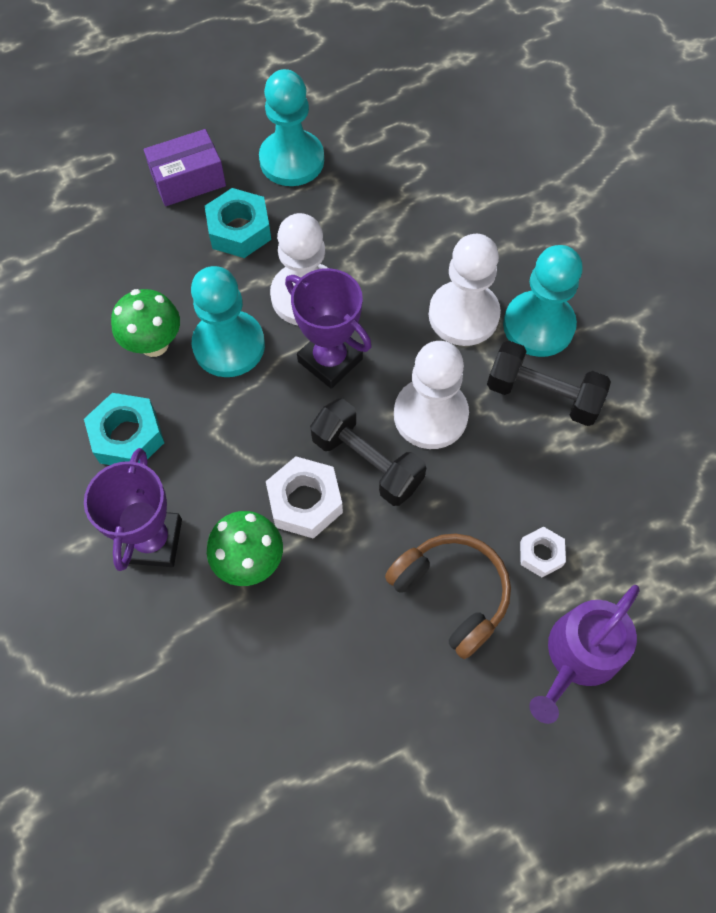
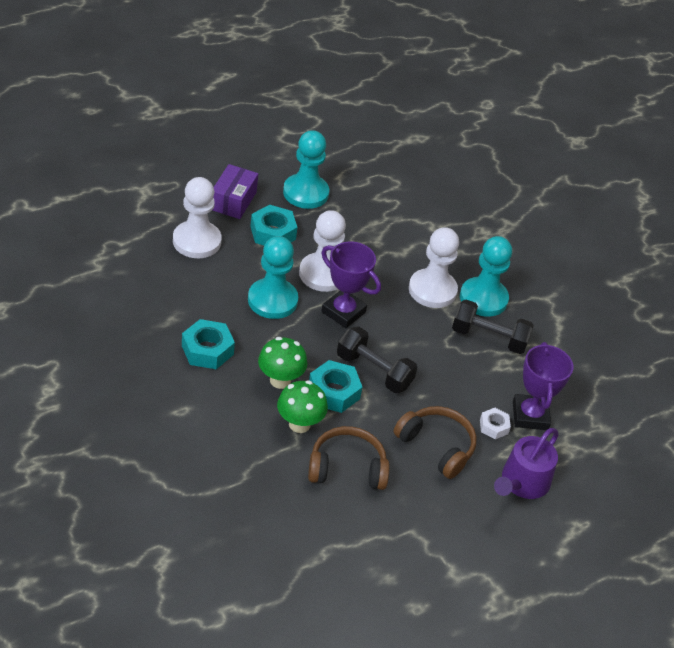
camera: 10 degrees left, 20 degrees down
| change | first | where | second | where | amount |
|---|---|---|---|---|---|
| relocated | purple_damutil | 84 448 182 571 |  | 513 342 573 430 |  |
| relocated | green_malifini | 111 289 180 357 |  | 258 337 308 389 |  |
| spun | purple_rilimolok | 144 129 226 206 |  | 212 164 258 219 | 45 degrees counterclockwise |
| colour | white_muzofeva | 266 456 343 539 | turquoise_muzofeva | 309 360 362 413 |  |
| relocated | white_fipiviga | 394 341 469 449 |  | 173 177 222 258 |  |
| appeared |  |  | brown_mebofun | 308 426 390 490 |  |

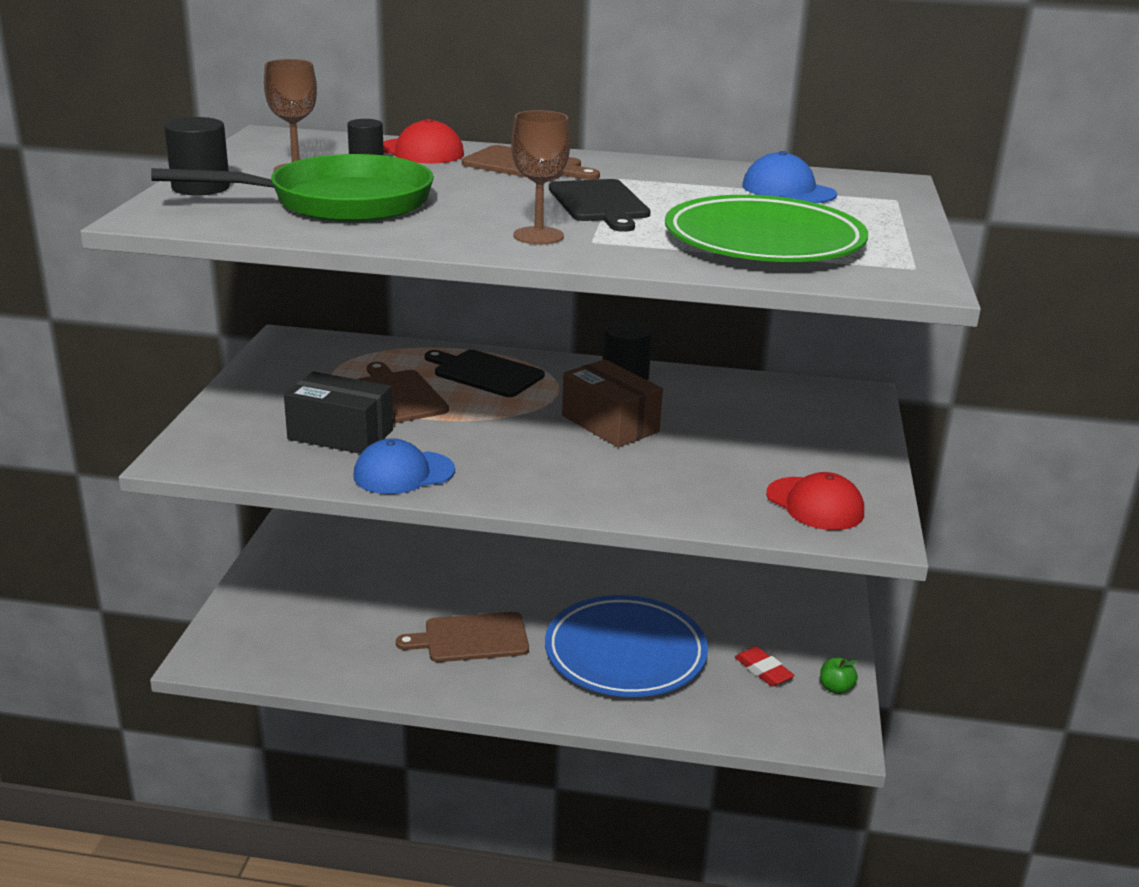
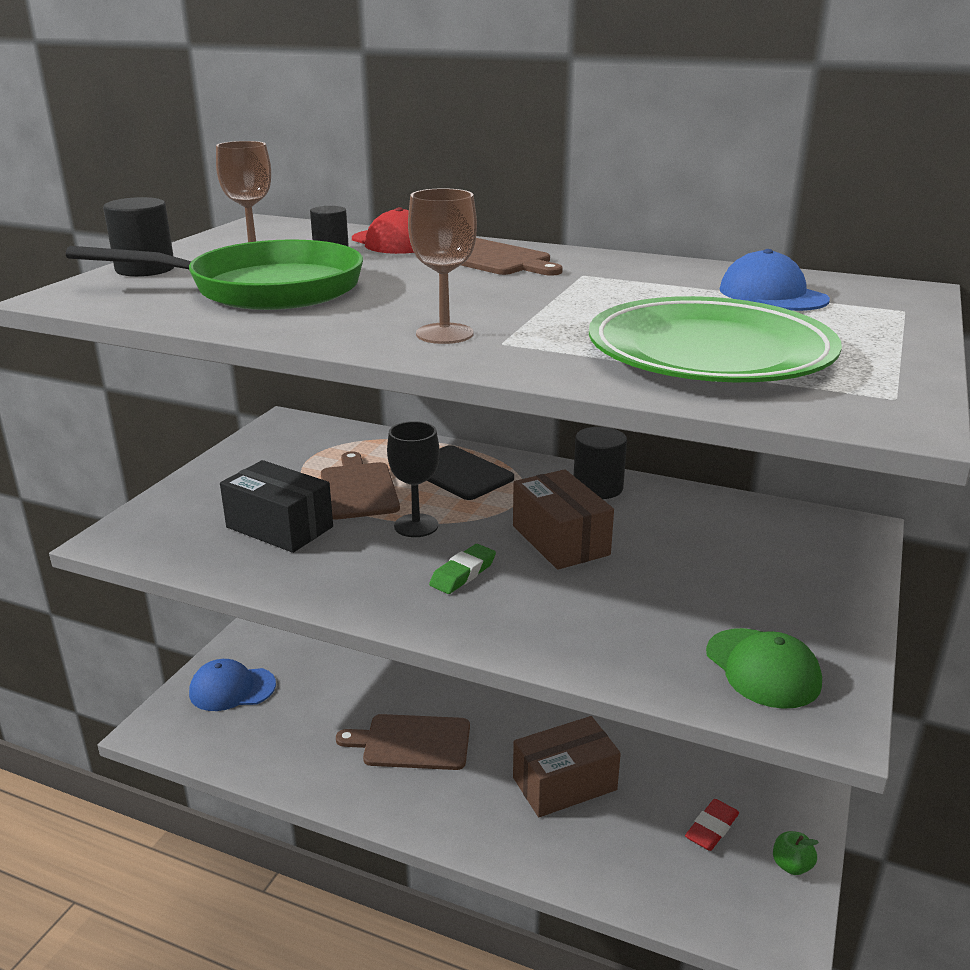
camera: 15 degrees right, 0 degrees up
| change | first | where | second | where | amount |
|---|---|---|---|---|---|
| relocated | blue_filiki | 353 438 455 494 |  | 189 659 276 711 |  |
| exchanged | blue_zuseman | 545 595 708 697 | brown_rilimolok | 513 716 621 817 |  |
| missing | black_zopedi | 549 179 650 232 |  |  |  |
| spun | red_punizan | 735 646 795 687 |  | 685 799 739 851 | 60 degrees clockwise |
| colour | red_filiki | 766 472 864 530 | green_filiki | 706 628 822 709 |  |
| appeared |  |  | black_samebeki | 387 421 440 537 |  |
| appeared |  |  | green_punizan | 429 544 496 594 |  |

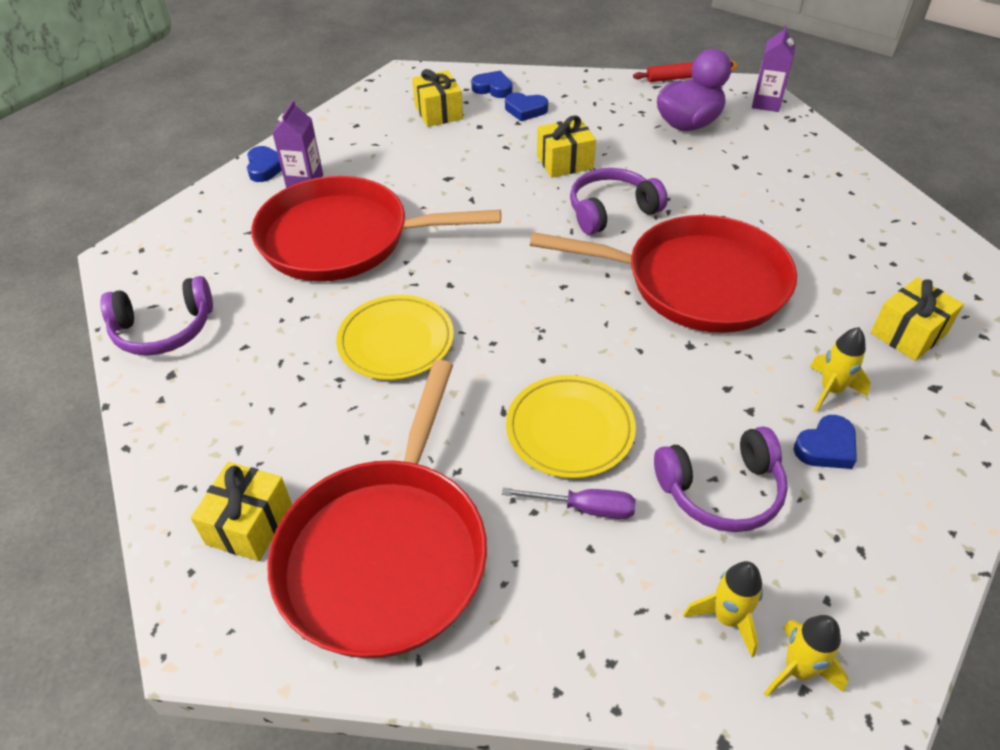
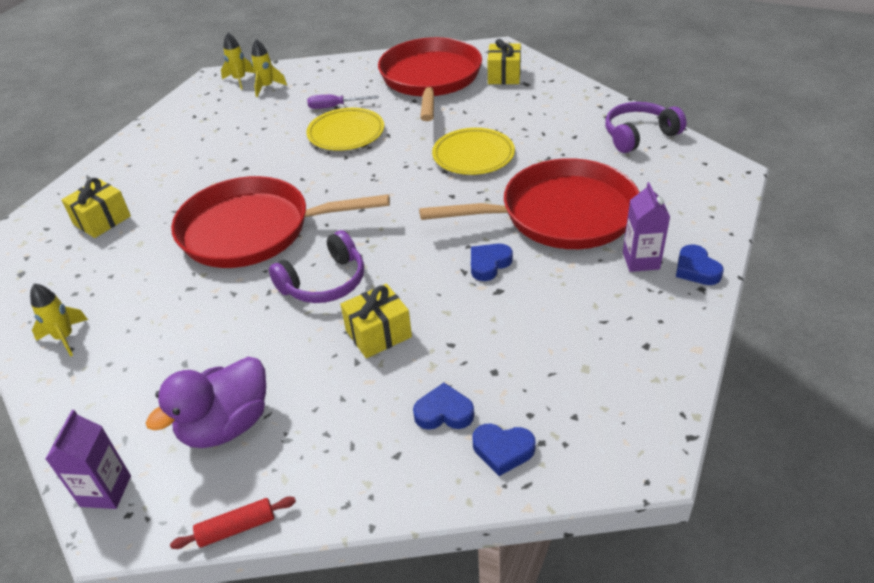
camera: 170 degrees right, 5 degrees down
| change | first | where | second | where | amount |
|---|---|---|---|---|---|
| missing | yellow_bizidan | 412 69 463 127 |  |  |  |
| missing | purple_mebofun | 654 427 788 532 |  |  |  |
| relocated | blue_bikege | 793 415 857 469 |  | 471 244 513 281 |  |
| relocated | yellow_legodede | 810 327 871 413 |  | 30 283 88 357 |  |

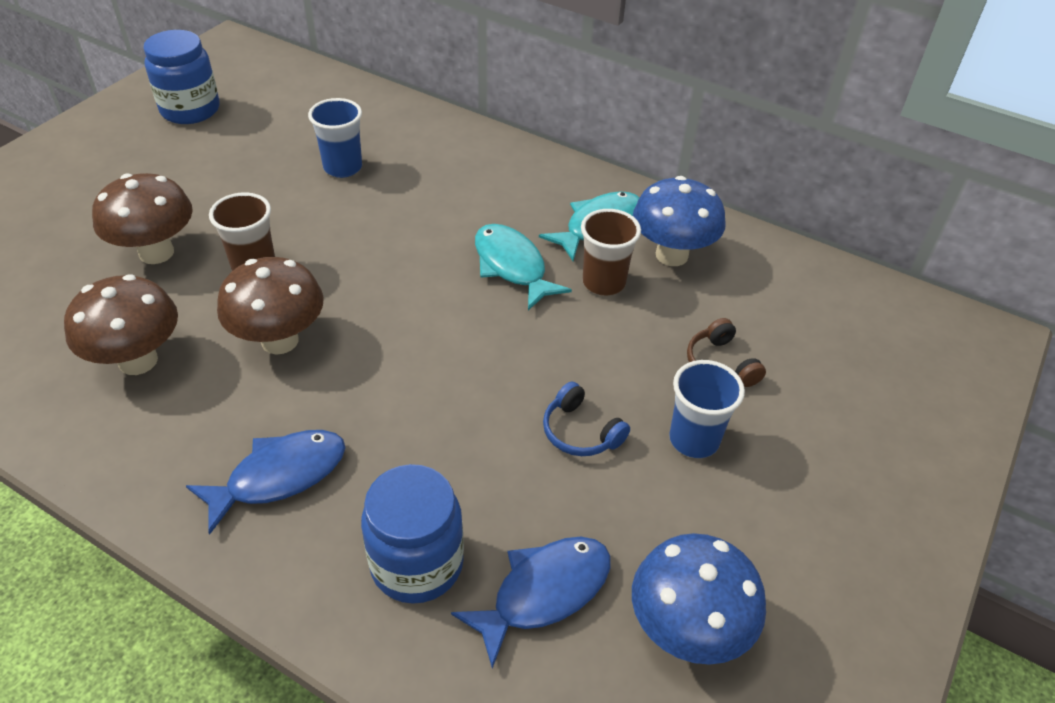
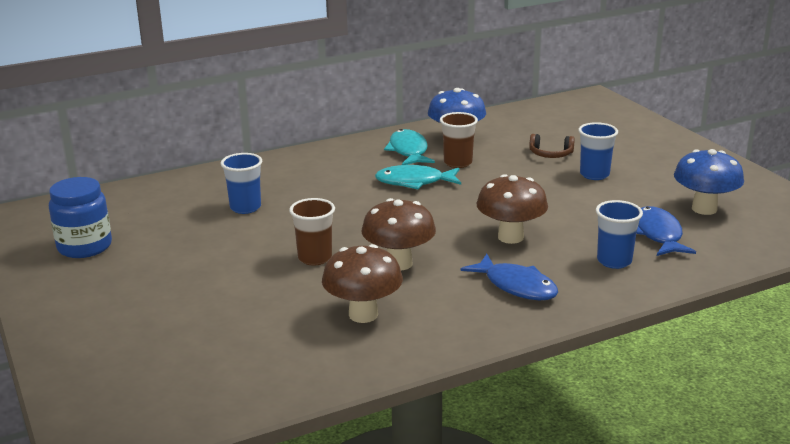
camera: 55 degrees left, 20 degrees down
| change | first | where | second | where | amount |
|---|---|---|---|---|---|
| relocated | brown_malifini | 92 173 193 264 |  | 477 174 548 244 |  |
| spun | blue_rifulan | 186 430 345 535 |  | 460 254 558 300 | 135 degrees clockwise |
| exchanged | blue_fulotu | 361 464 464 604 | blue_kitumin | 596 200 643 269 |  |
| missing | blue_mebofun | 543 382 630 456 |  |  |  |

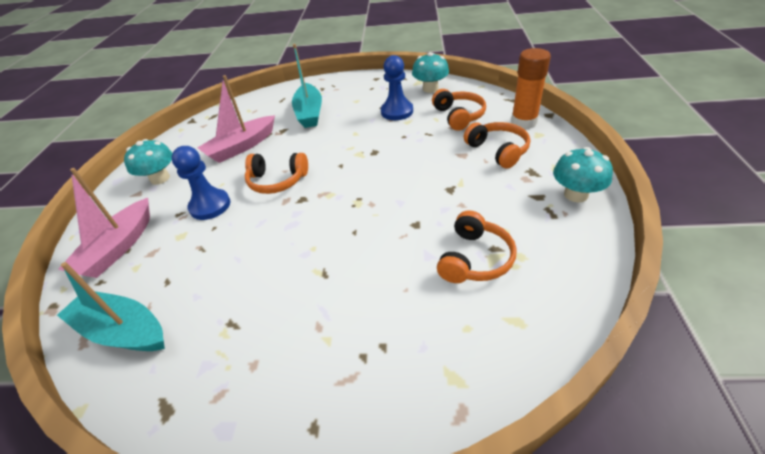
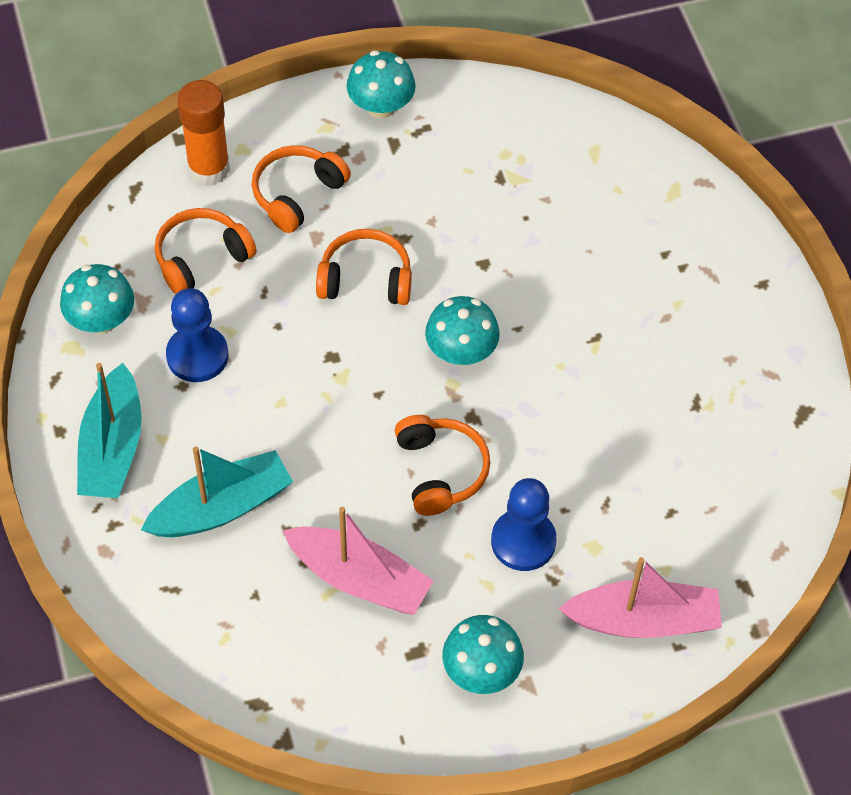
camera: 115 degrees left, 15 degrees up
| change | first | where | second | where | amount |
|---|---|---|---|---|---|
| relocated | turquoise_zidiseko | 57 262 165 351 |  | 77 363 142 498 |  |
| relocated | orange_mebofun | 437 210 517 283 |  | 316 229 412 305 |  |
| appeared |  |  | turquoise_malifini | 425 296 500 366 |  |

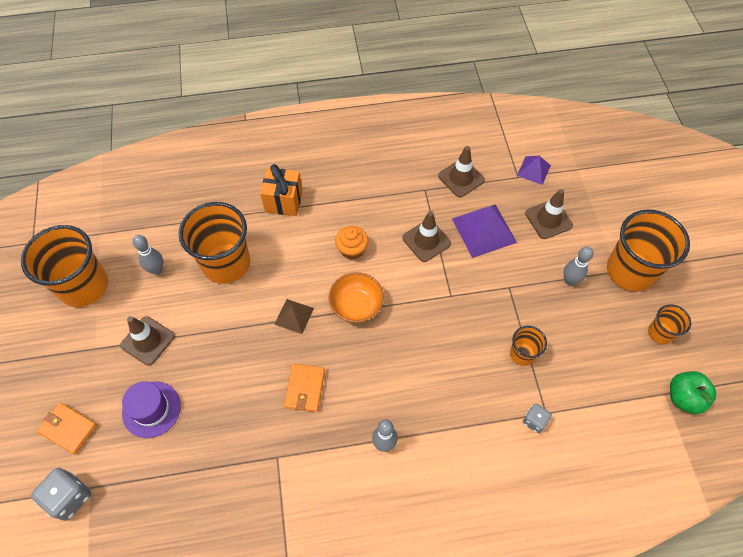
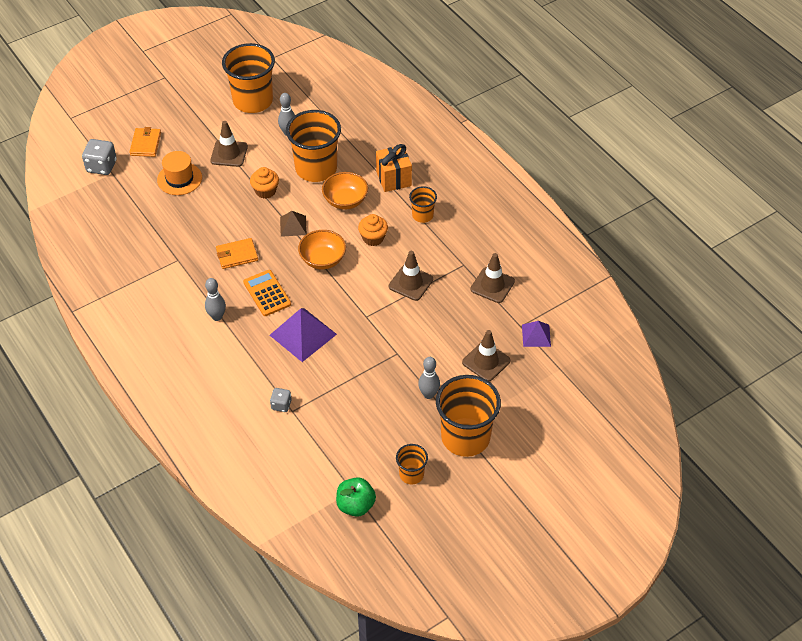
camera: 65 degrees right, 10 degrees down
| change | first | where | second | where | amount |
|---|---|---|---|---|---|
| colour | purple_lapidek | 122 381 181 438 | orange_lapidek | 157 151 202 195 |  |
| relocated | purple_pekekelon | 452 204 517 258 |  | 270 308 337 362 |  |
| relocated | orange_kitumin | 510 326 547 366 |  | 409 186 437 223 |  |
| appeared |  |  | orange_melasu | 243 270 291 316 |  |
| appeared |  |  | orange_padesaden | 250 167 279 199 |  |
| appeared |  |  | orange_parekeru | 322 172 368 210 |  |

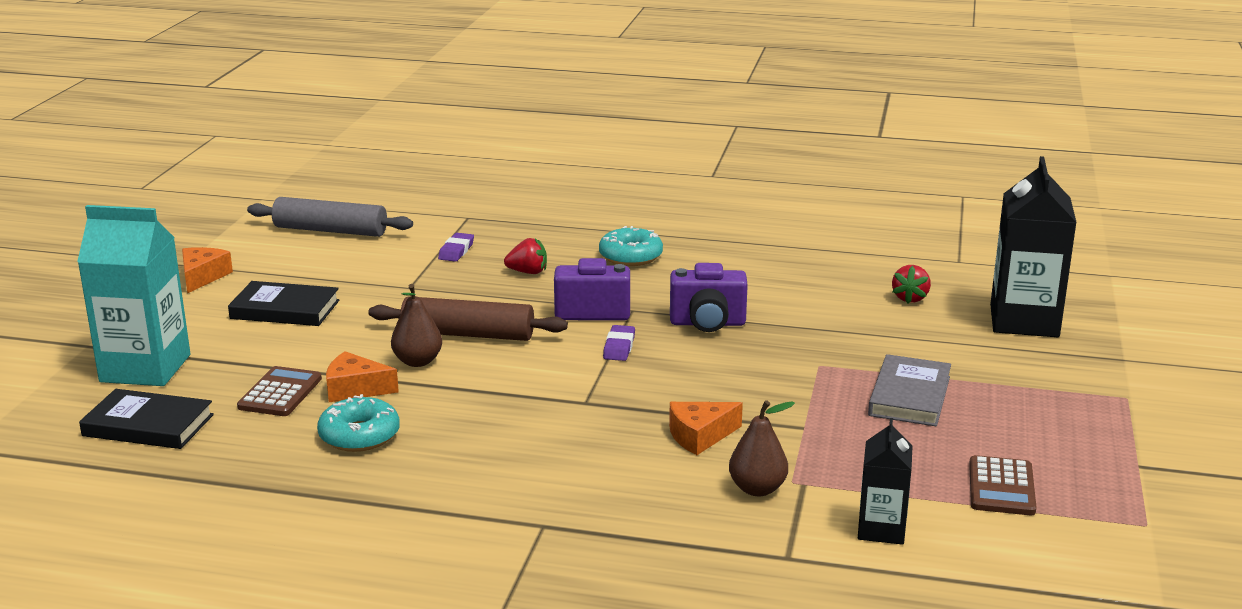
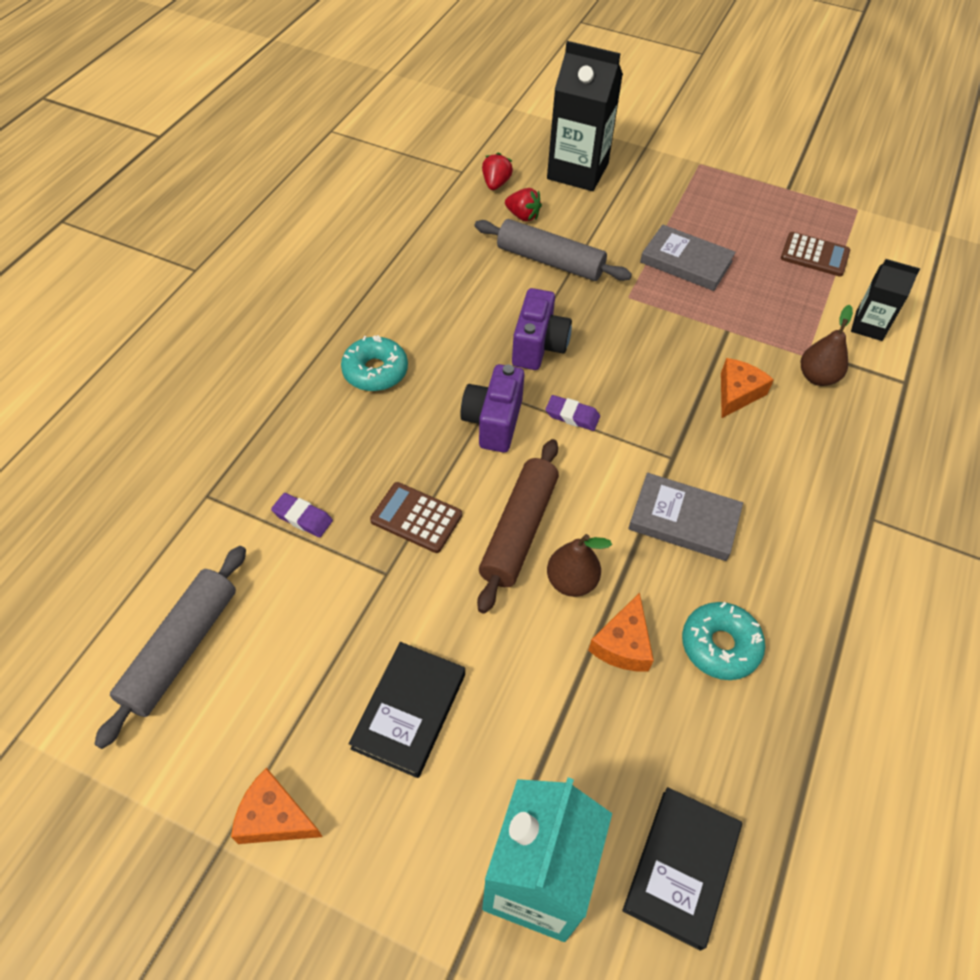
camera: 80 degrees left, 30 degrees up
| change | first | where | second | where | amount |
|---|---|---|---|---|---|
| relocated | brown_melasu | 237 366 322 416 |  | 370 482 462 553 |  |
| relocated | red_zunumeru | 504 238 547 274 |  | 482 153 513 190 |  |
| spun | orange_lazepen | 669 402 743 455 |  | 721 358 774 418 | 135 degrees counterclockwise |
| appeared |  |  | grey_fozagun | 475 219 632 281 |  |
| appeared |  |  | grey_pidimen | 628 473 743 561 |  |

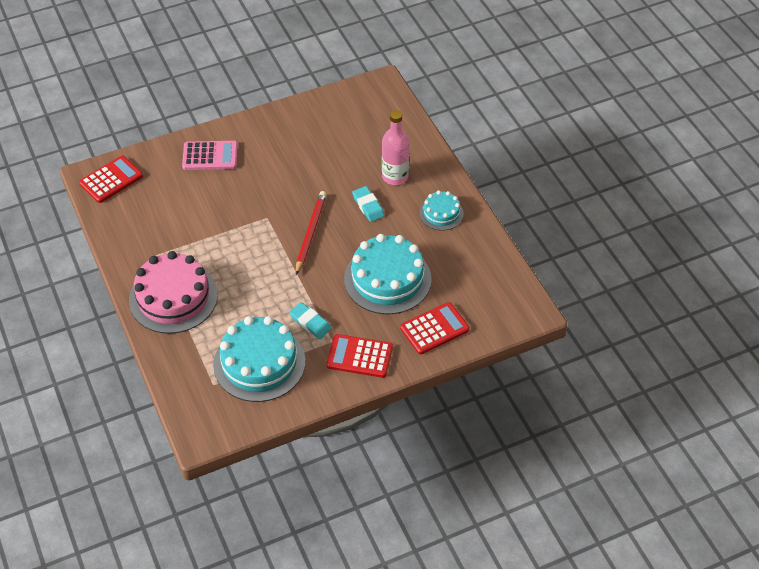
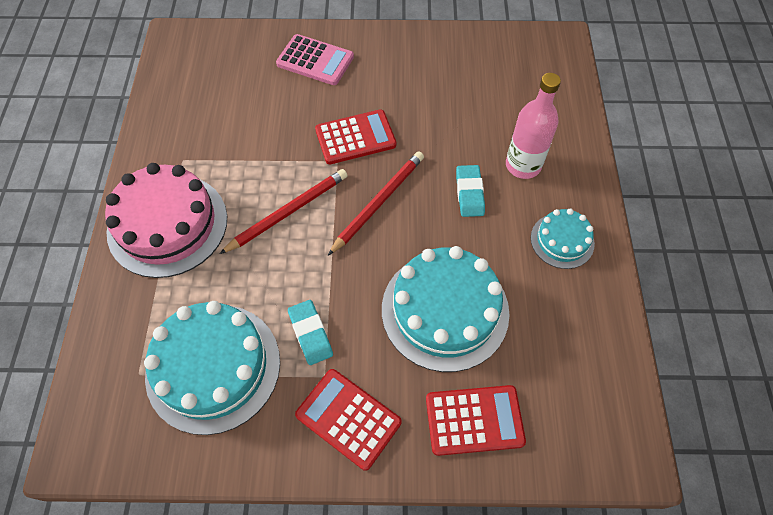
camera: 25 degrees right, 10 degrees up
| change | first | where | second | where | amount |
|---|---|---|---|---|---|
| relocated | red_melasu | 79 156 143 203 |  | 315 109 396 165 |  |
| appeared |  |  | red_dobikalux | 220 169 348 254 |  |

